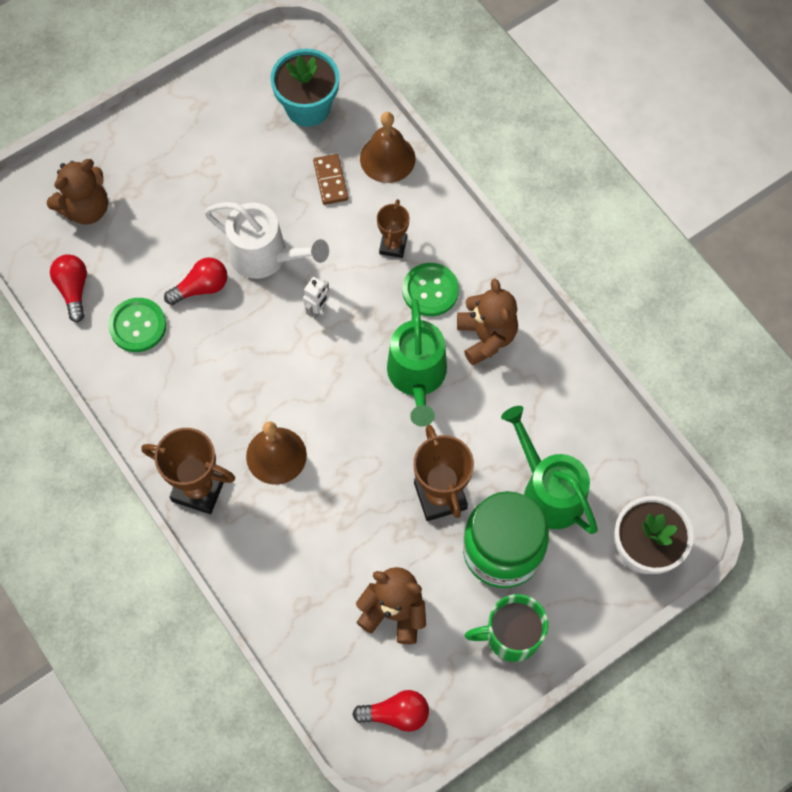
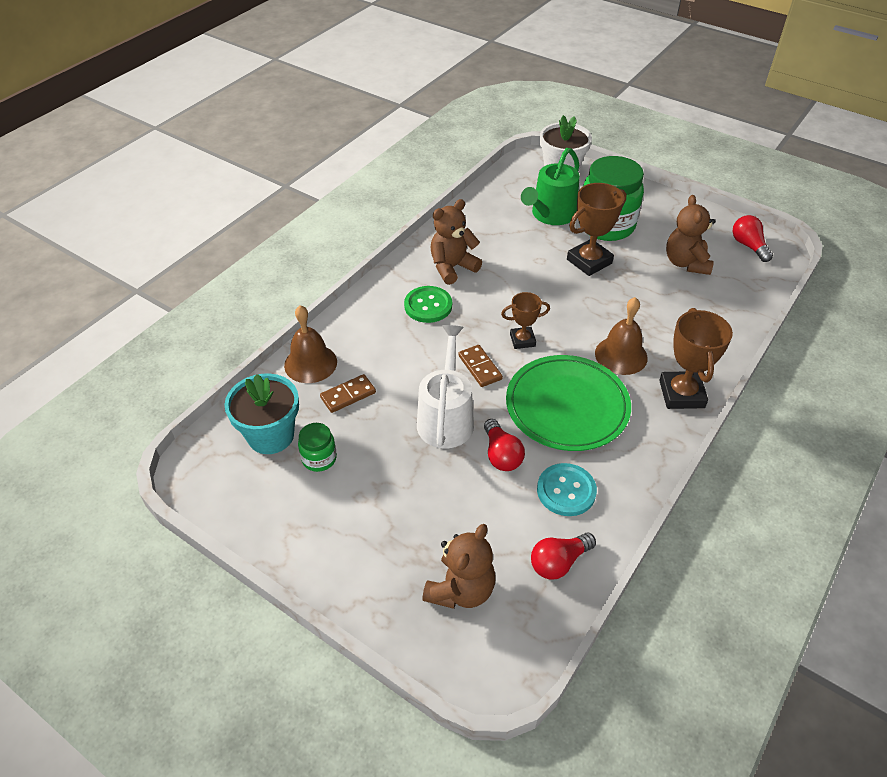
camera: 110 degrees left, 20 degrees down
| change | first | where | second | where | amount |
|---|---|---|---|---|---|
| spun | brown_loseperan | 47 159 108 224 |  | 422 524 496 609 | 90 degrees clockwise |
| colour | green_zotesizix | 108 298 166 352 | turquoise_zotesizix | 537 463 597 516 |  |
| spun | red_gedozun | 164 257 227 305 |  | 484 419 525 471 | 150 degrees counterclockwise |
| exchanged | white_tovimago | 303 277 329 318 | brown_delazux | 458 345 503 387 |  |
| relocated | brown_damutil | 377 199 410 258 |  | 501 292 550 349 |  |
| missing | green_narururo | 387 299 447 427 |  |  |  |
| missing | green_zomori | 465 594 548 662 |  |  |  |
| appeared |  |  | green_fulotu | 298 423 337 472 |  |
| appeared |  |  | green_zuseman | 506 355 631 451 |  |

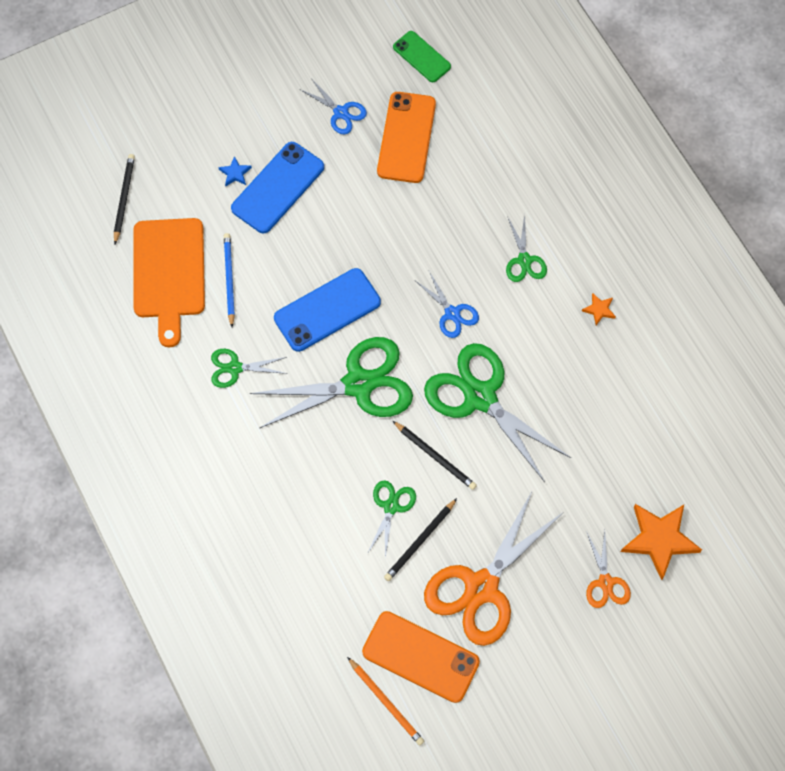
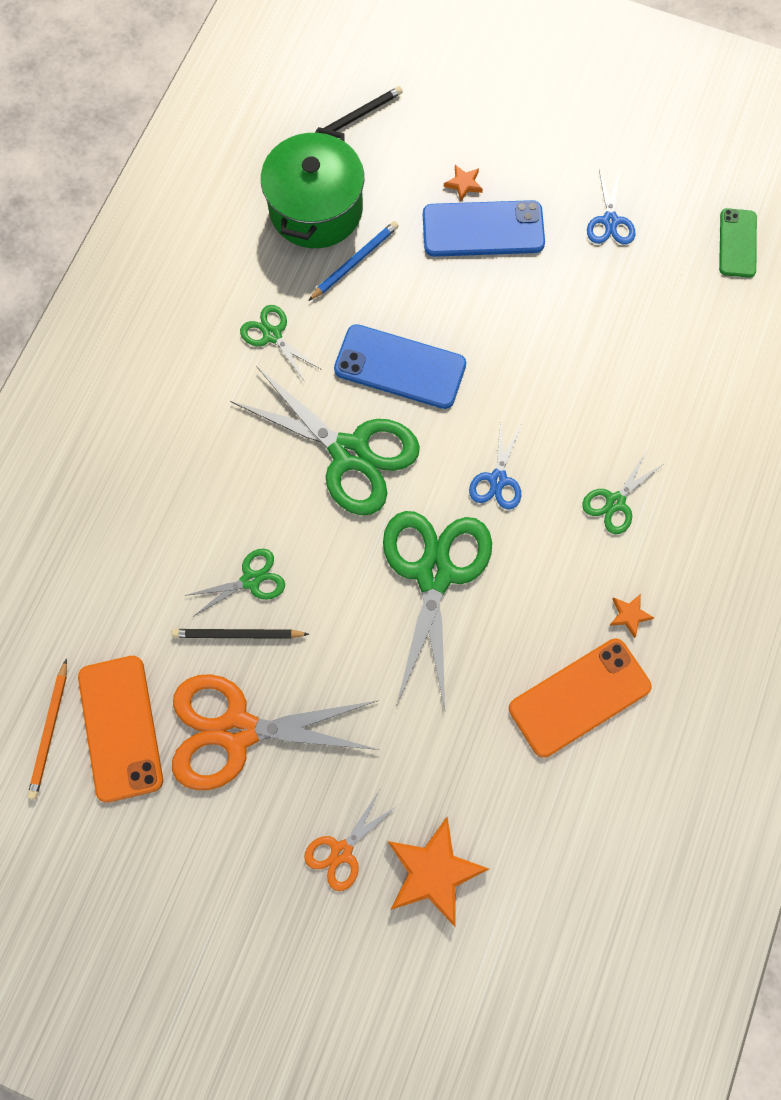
camera: 50 degrees right, 5 degrees up
| change | first | where | second | where | amount |
|---|---|---|---|---|---|
| exchanged | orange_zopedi | 133 218 205 347 | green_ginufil | 261 127 364 248 |  |
| colour | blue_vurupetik | 218 156 252 186 | orange_vurupetik | 444 165 483 202 |  |
| relocated | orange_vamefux | 377 92 436 183 |  | 509 638 651 758 |  |
| missing | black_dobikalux | 393 421 477 490 |  |  |  |

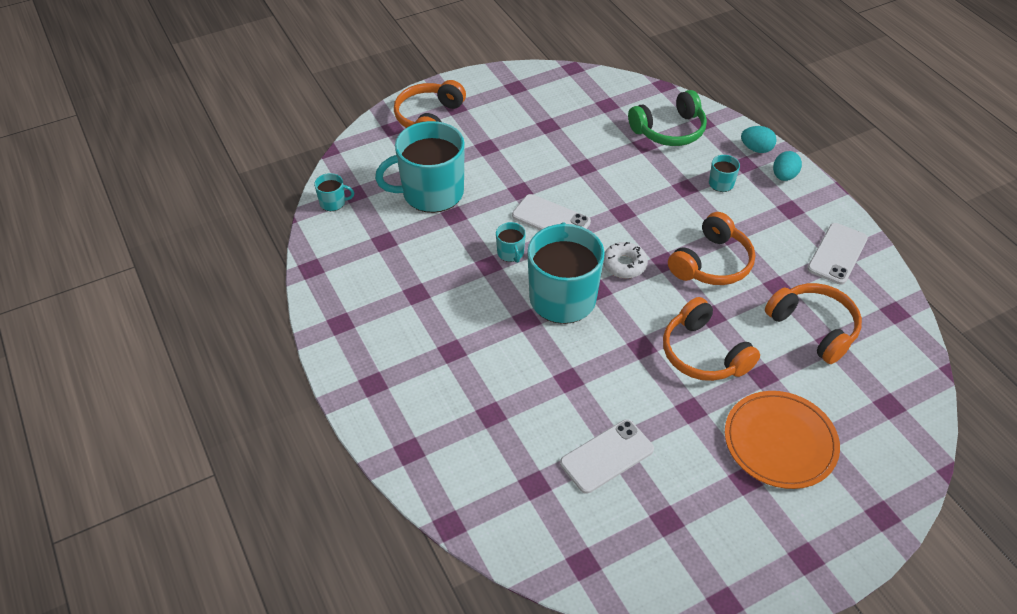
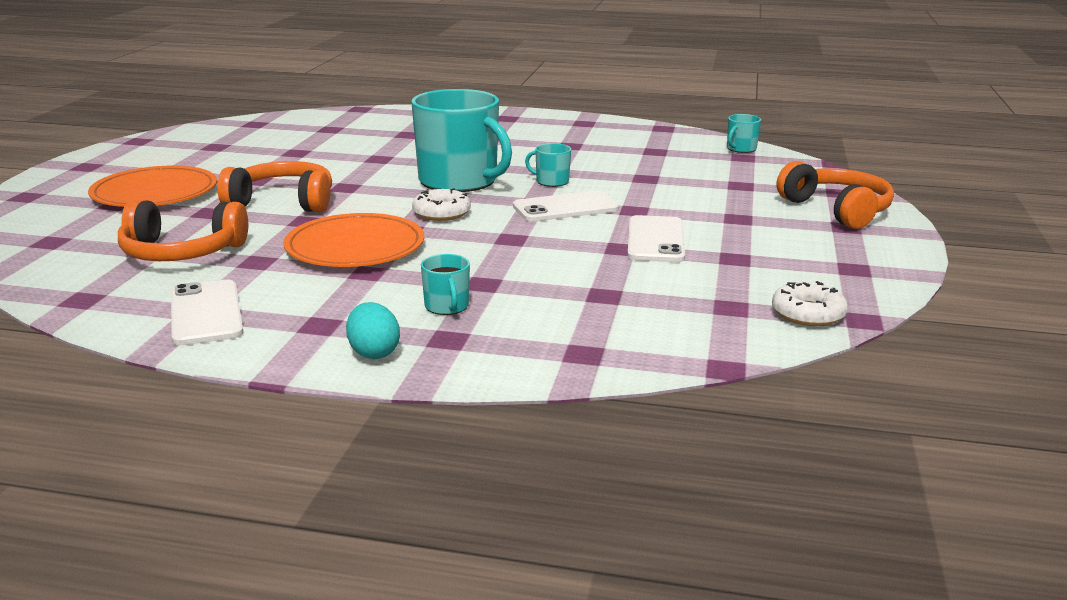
camera: 130 degrees right, 25 degrees down
| change | first | where | second | where | amount |
|---|---|---|---|---|---|
| missing | turquoise_zomori | 375 121 465 213 |  |  |  |
| relocated | white_vamefux | 560 419 654 494 |  | 627 215 685 262 |  |
| missing | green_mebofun | 628 90 707 146 |  |  |  |
| exchanged | orange_mebofun | 668 212 755 285 | orange_zuseman | 283 213 424 267 |  |
| missing | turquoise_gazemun | 741 126 777 153 |  |  |  |
| appeared |  |  | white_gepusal | 772 281 848 326 |  |

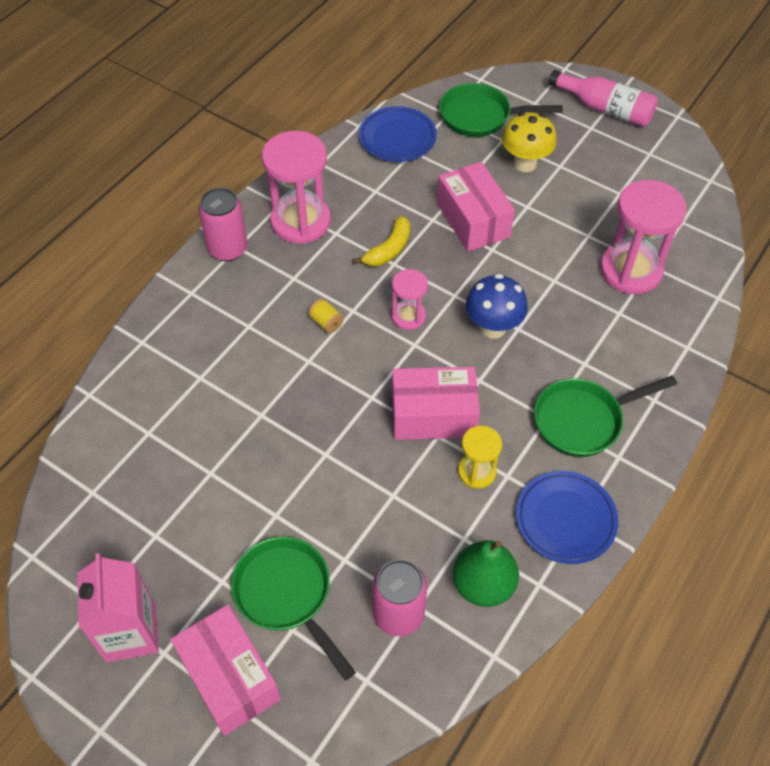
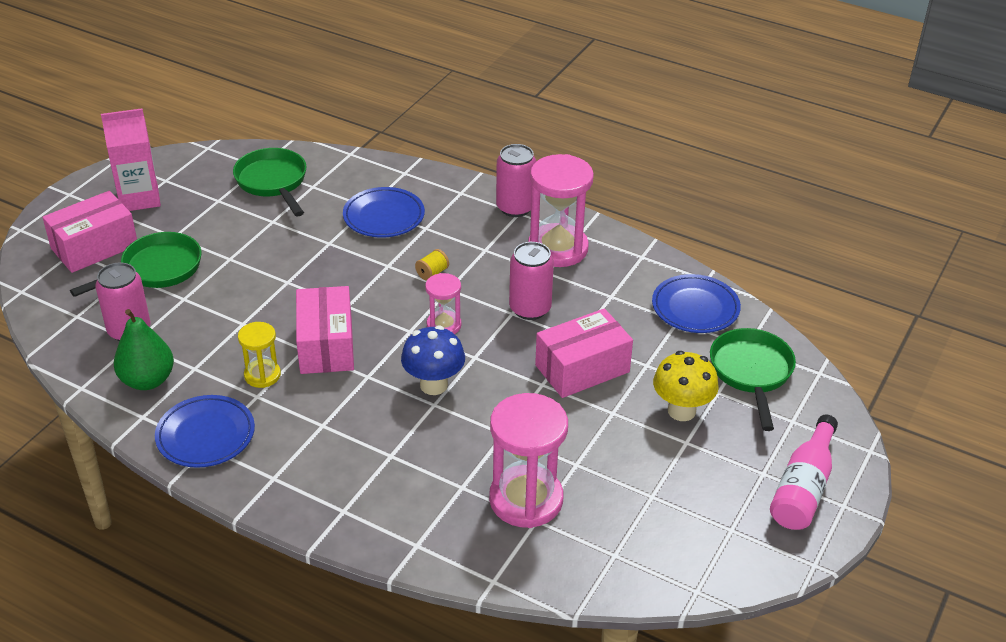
camera: 85 degrees right, 15 degrees down
| change | first | where | second | where | amount |
|---|---|---|---|---|---|
| exchanged | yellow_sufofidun | 353 215 410 266 | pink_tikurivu | 509 242 554 320 |  |
| relocated | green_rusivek | 534 375 677 457 |  | 233 148 306 216 |  |
| appeared |  |  | blue_zuseman | 343 187 425 237 |  |

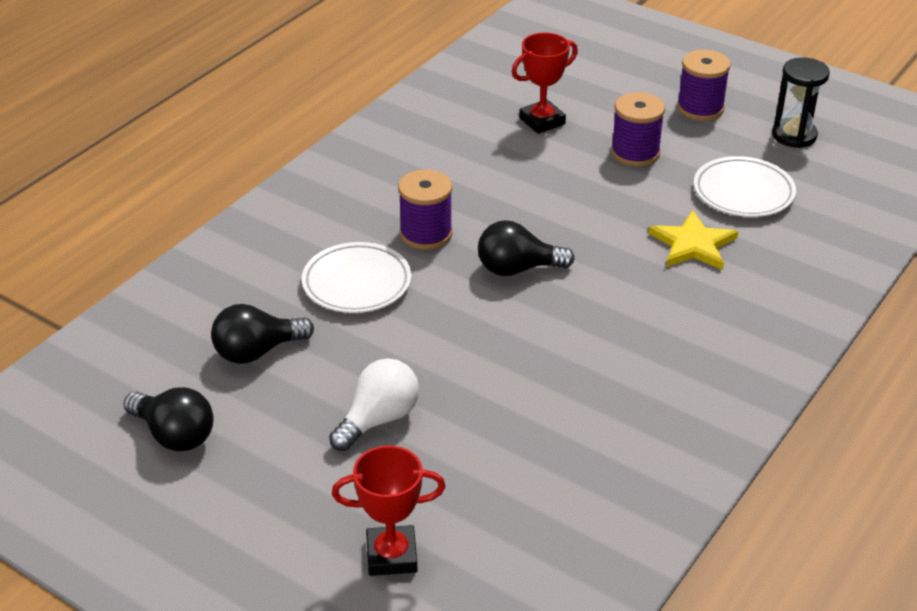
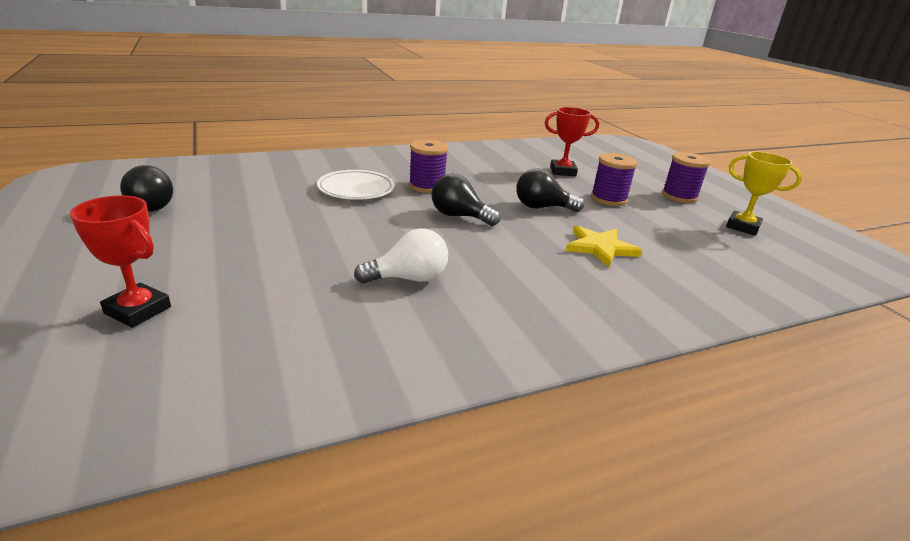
camera: 30 degrees right, 10 degrees down
| change | first | where | second | where | amount |
|---|---|---|---|---|---|
| relocated | black_gedozun | 211 304 314 364 |  | 516 168 584 212 |  |
| relocated | white_gedozun | 329 358 419 451 |  | 354 228 448 284 |  |
| missing | white_zuseman | 694 156 796 217 |  |  |  |
| exchanged | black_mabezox | 772 57 830 148 | yellow_damutil | 726 152 802 236 |  |

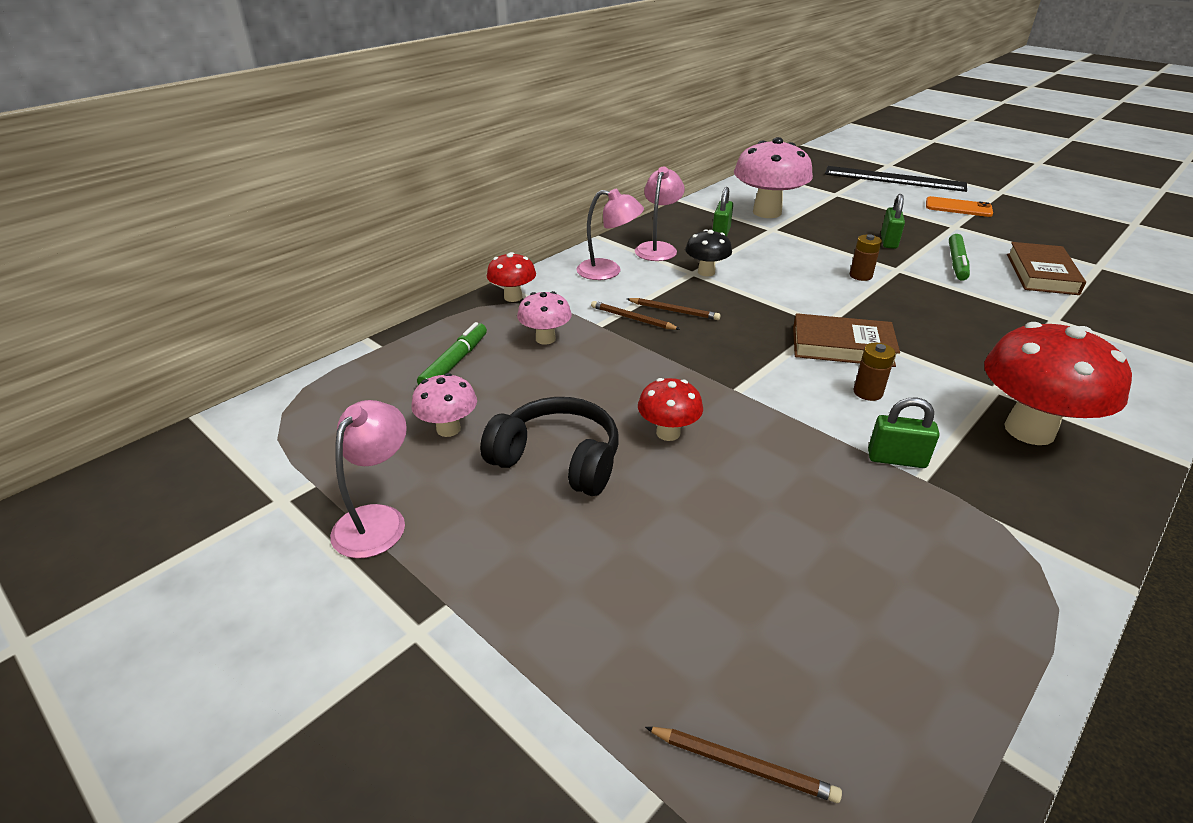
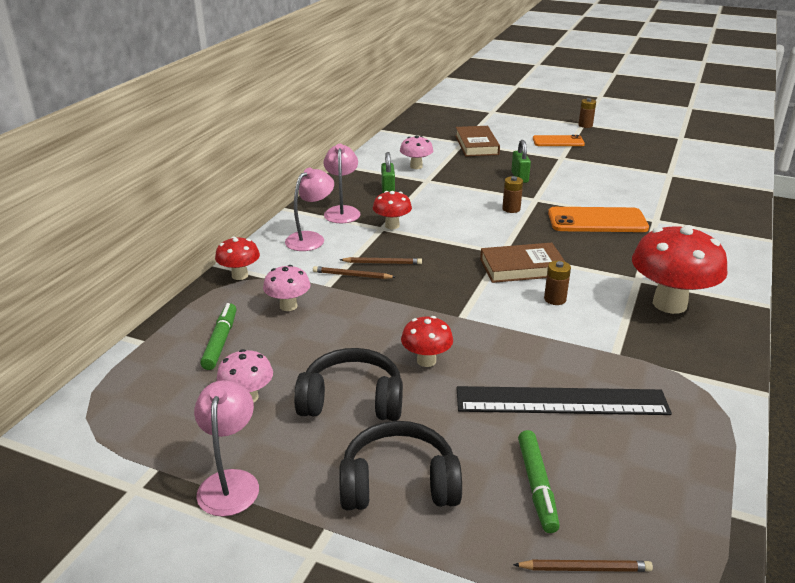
camera: 20 degrees left, 5 degrees down
| change | first | where | second | where | amount |
|---|---|---|---|---|---|
| spun | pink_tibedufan | 576 189 644 280 |  | 285 168 334 251 | 45 degrees counterclockwise |
| colour | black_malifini | 685 229 732 276 | red_malifini | 373 191 412 229 |  |
| size | pink_malifini | 734 137 813 218 |  | 400 135 433 169 | x0.52 |
| relocated | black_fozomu | 825 166 967 192 |  | 457 386 672 415 |  |
| missing | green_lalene | 868 397 939 468 |  |  |  |
| relocated | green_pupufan | 949 234 970 281 |  | 518 430 560 533 |  |
| relocated | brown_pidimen | 1007 242 1086 295 |  | 455 126 500 156 |  |
| appeared |  |  | black_mebofun | 339 421 462 510 |  |
| appeared |  |  | orange_vamefux | 548 207 649 232 |  |
| appeared |  |  | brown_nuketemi | 578 98 596 128 |  |

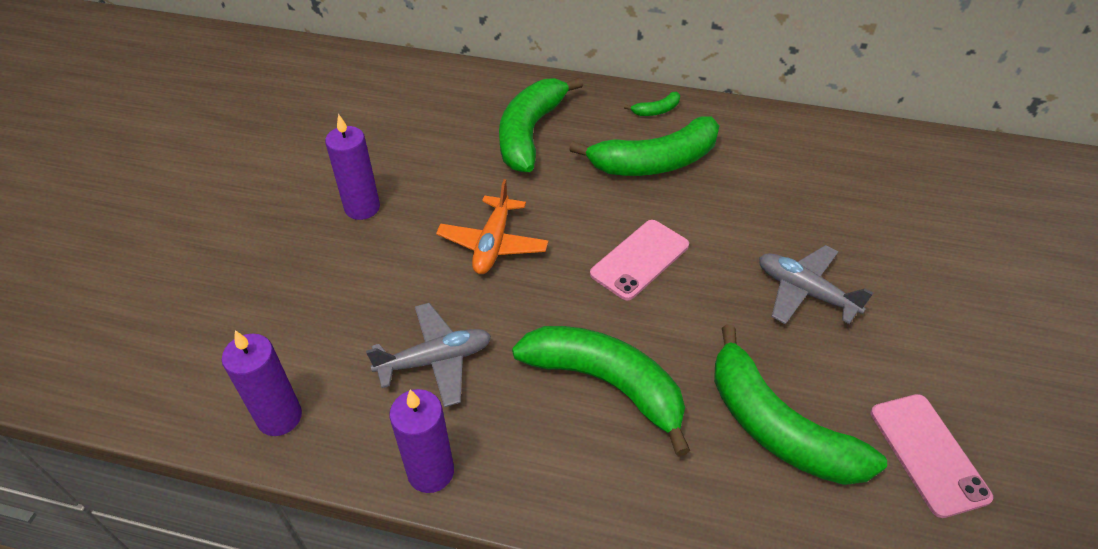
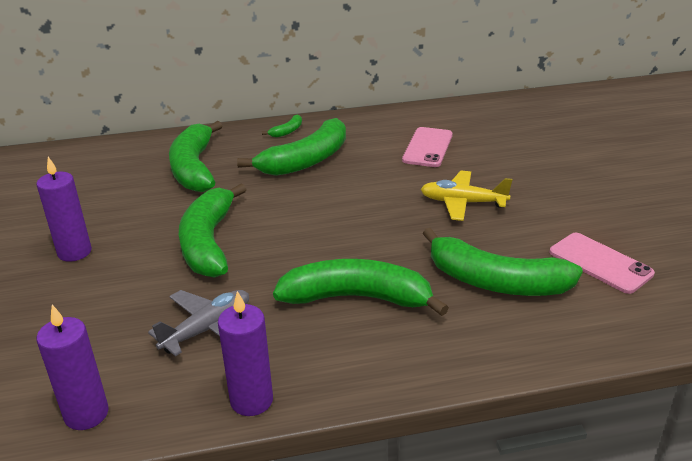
camera: 25 degrees left, 15 degrees down
| change | first | where | second | where | amount |
|---|---|---|---|---|---|
| exchanged | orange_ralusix | 436 179 549 274 | green_sufofidun | 179 183 247 278 |  |
| relocated | pink_vamefux | 590 220 689 300 |  | 402 127 453 167 |  |
| colour | grey_ralusix | 759 245 873 324 | yellow_ralusix | 421 171 512 221 |  |

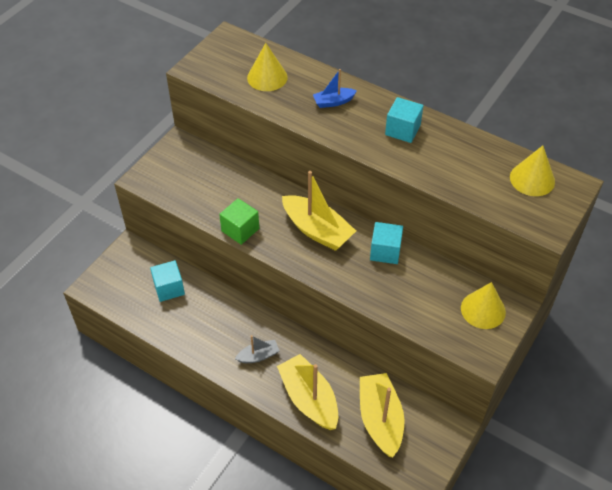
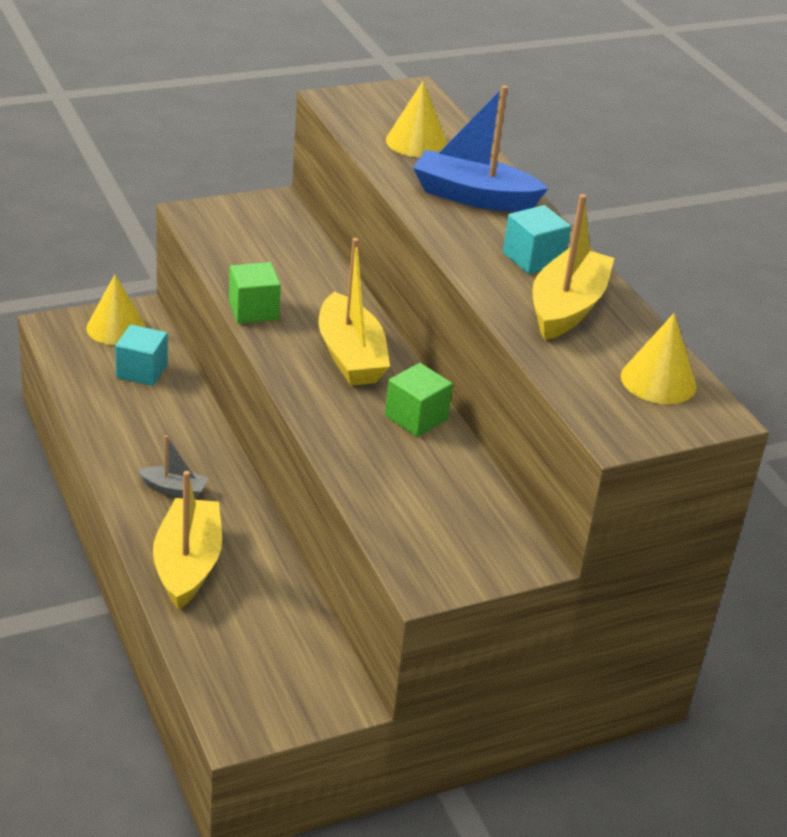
camera: 30 degrees right, 15 degrees down
| change | first | where | second | where | amount |
|---|---|---|---|---|---|
| size | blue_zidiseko | 313 69 357 108 |  | 413 85 548 212 | x1.92 |
| relocated | yellow_zidiseko | 360 373 405 457 |  | 532 194 614 340 |  |
| colour | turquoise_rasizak | 370 222 403 264 | green_rasizak | 385 363 453 437 |  |
| relocated | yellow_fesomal | 461 282 506 329 |  | 86 275 146 345 |  |

